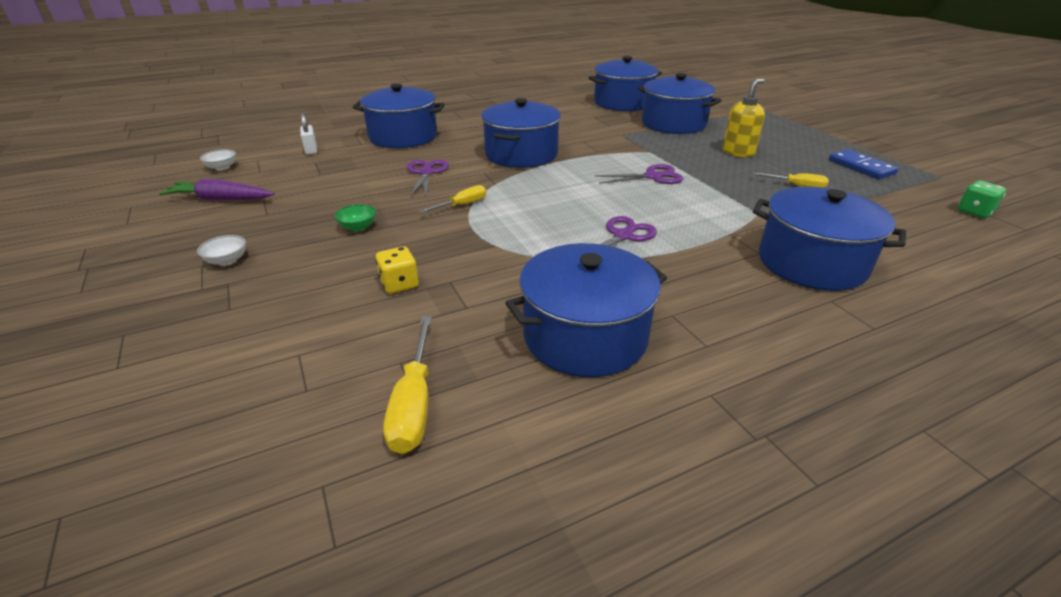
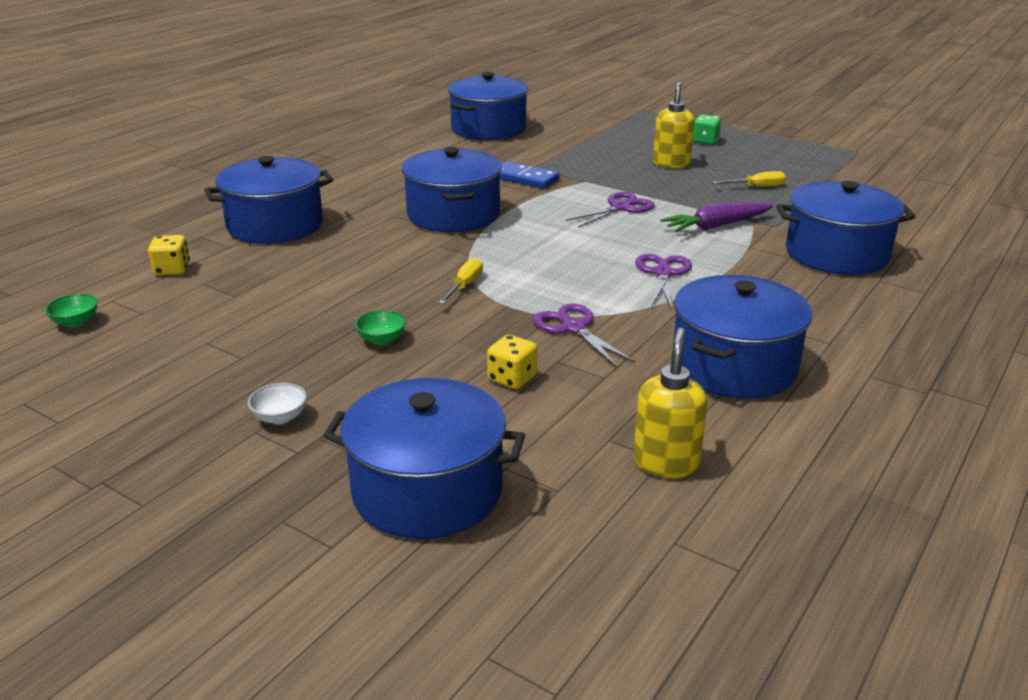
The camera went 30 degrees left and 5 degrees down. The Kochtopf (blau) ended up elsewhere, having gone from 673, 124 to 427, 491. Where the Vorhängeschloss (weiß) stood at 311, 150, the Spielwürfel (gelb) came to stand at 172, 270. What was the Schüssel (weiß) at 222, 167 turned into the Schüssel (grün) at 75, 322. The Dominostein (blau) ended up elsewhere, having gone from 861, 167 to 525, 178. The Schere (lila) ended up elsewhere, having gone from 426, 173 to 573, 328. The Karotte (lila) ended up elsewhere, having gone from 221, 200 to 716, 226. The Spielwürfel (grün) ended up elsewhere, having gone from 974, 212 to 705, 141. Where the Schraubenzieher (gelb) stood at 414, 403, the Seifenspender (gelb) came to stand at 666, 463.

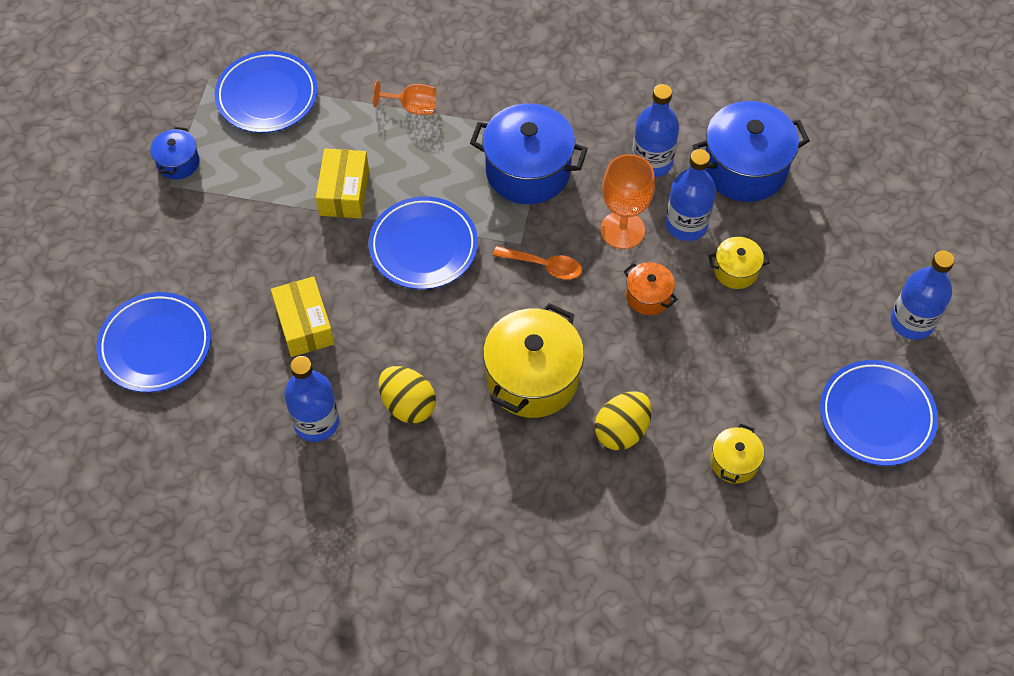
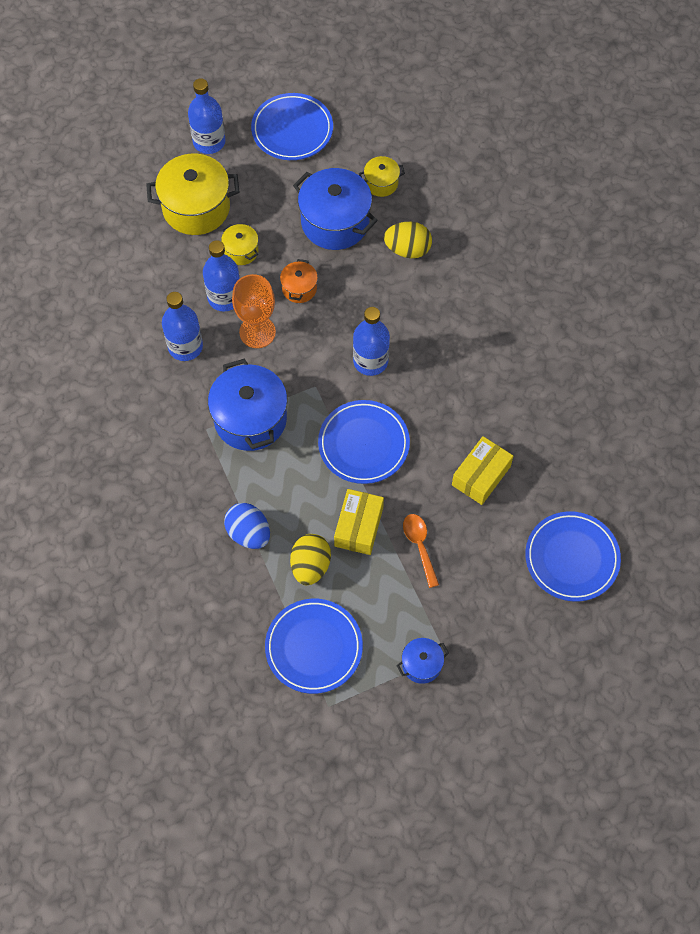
The camera went 125 degrees left and 5 degrees up. Where the Kelch (orange) stood at 412, 107, the Ei (blau) came to stand at 249, 533. The Kochtopf (blau) ended up elsewhere, having gone from 744, 168 to 335, 222. The Schachtel (gelb) at 344, 192 ended up facing another way, 45 degrees counterclockwise from before. The Löffel (orange) ended up elsewhere, having gone from 544, 266 to 419, 546. The Kochtopf (gelb) ended up elsewhere, having gone from 532, 378 to 196, 208. The Flasche (blau) ended up elsewhere, having gone from 316, 422 to 370, 361. The Ei (gelb) ended up elsewhere, having gone from 408, 405 to 310, 566.

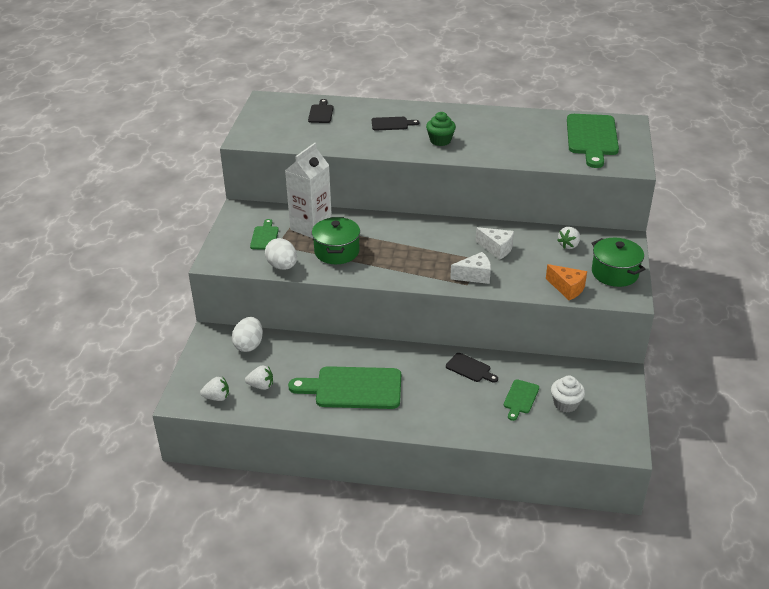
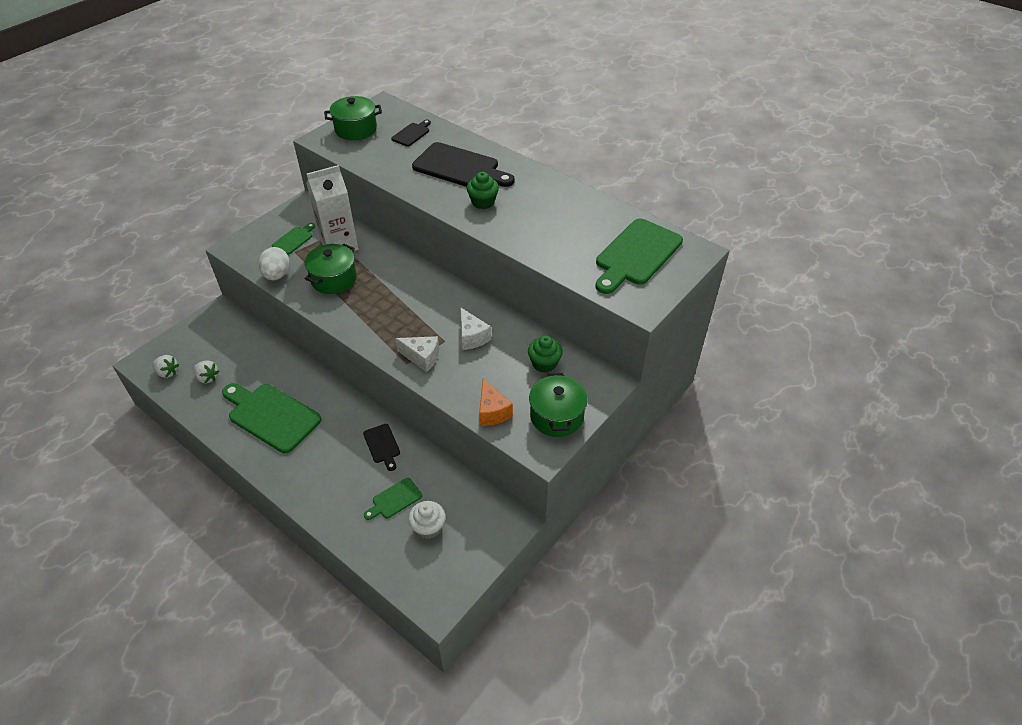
The camera went 30 degrees right and 10 degrees up. The size of the Schneidebrett (schwarz) at 392, 124 changed by a factor of 2.04. Where the Erdbeere (weiß) stood at 569, 245, the Muffin (grün) came to stand at 544, 363. The second view lost the Ei (weiß) at 249, 345. The second view gained the Kochtopf (grün) at 356, 129.

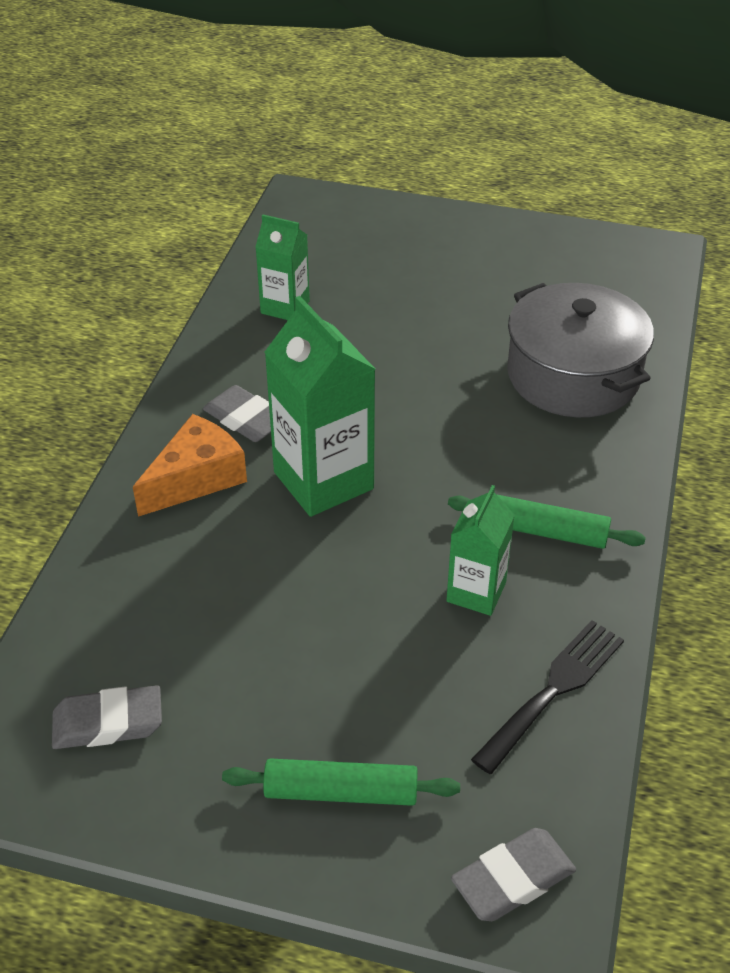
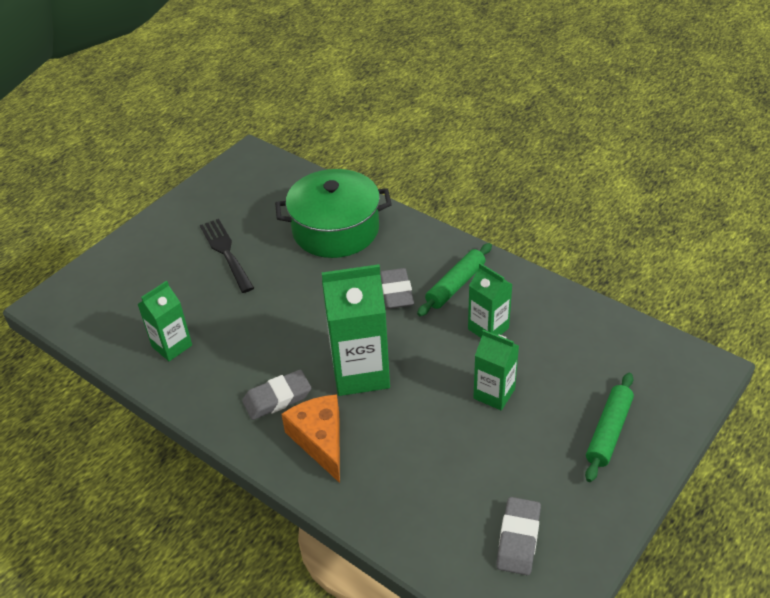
The camera went 65 degrees left and 0 degrees up. What was the Kochtopf (grau) at 573, 375 turned into the Kochtopf (grün) at 335, 229. The Gabel (schwarz) ended up elsewhere, having gone from 553, 690 to 226, 252. The Radiergummi (grau) ended up elsewhere, having gone from 513, 879 to 396, 292. The second view gained the Getränkekarton (grün) at 494, 394.

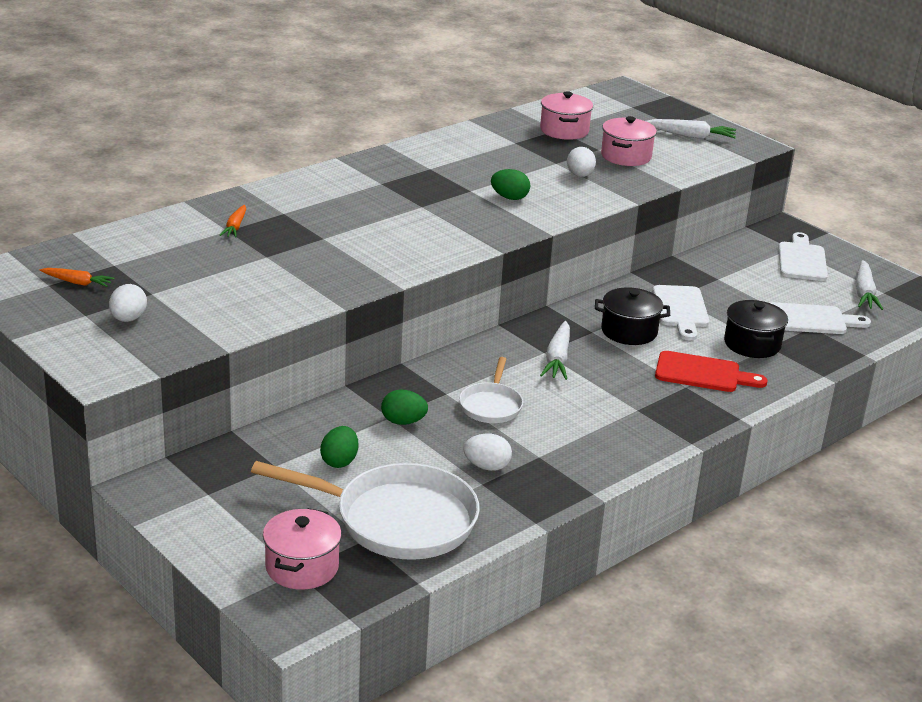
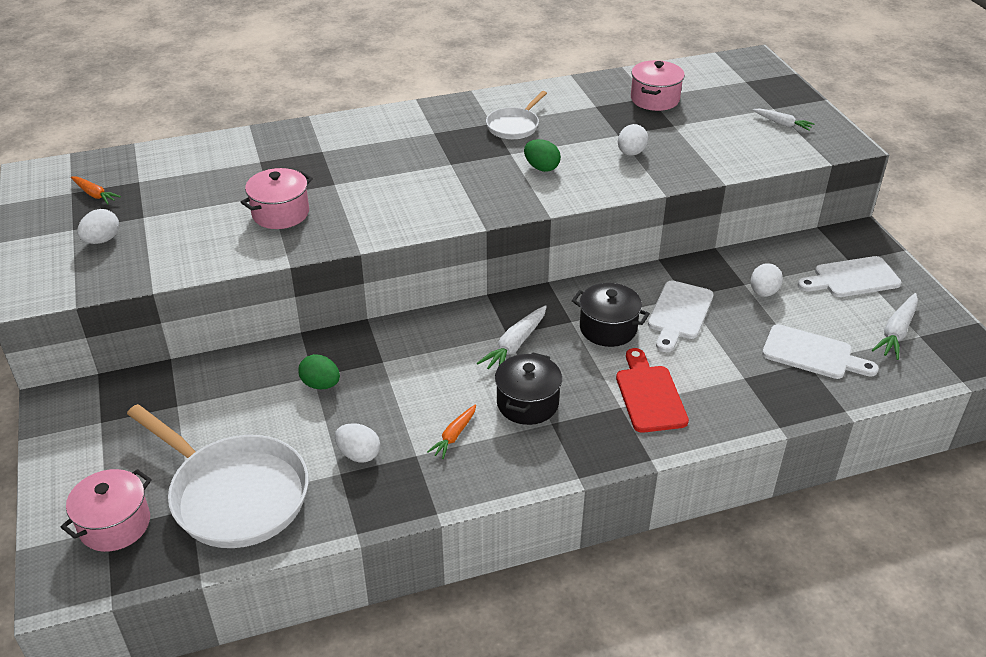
The camera went 25 degrees right and 10 degrees up. The Kochtopf (rosa) ended up elsewhere, having gone from 626, 156 to 280, 213. The size of the Karotte (weiß) at 690, 136 changed by a factor of 0.65. The Karotte (orange) ended up elsewhere, having gone from 235, 227 to 454, 436. The Schneidebrett (weiß) at 802, 260 ended up facing another way, 135 degrees counterclockwise from before. The Kochtopf (schwarz) ended up elsewhere, having gone from 752, 344 to 527, 403. The Schneidebrett (rot) at 703, 373 ended up facing another way, 135 degrees counterclockwise from before. The Pfanne (weiß) ended up elsewhere, having gone from 491, 405 to 514, 126. The second view lost the Ei (grün) at 339, 461. The second view gained the Ei (weiß) at 763, 292.

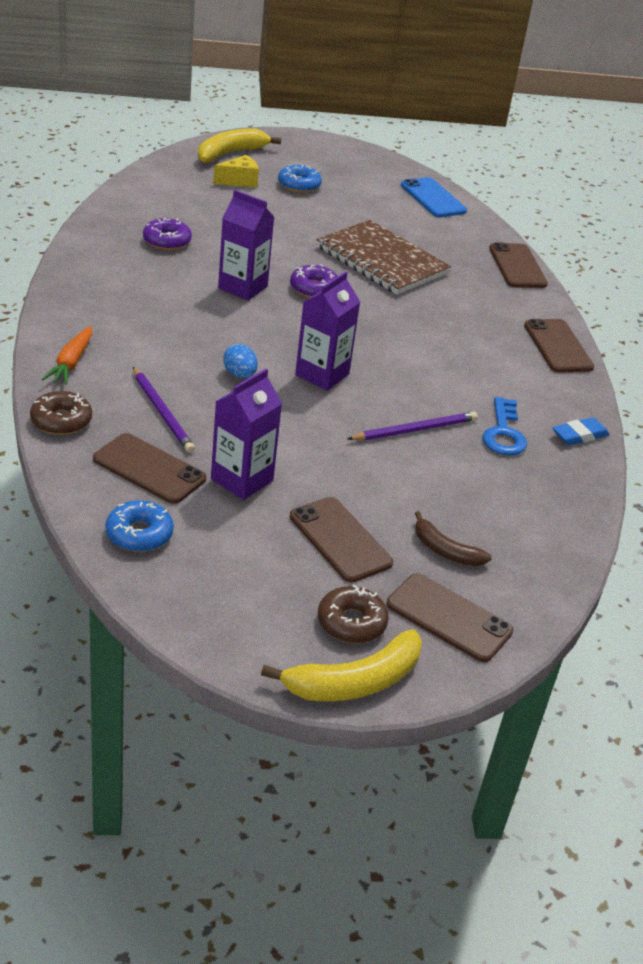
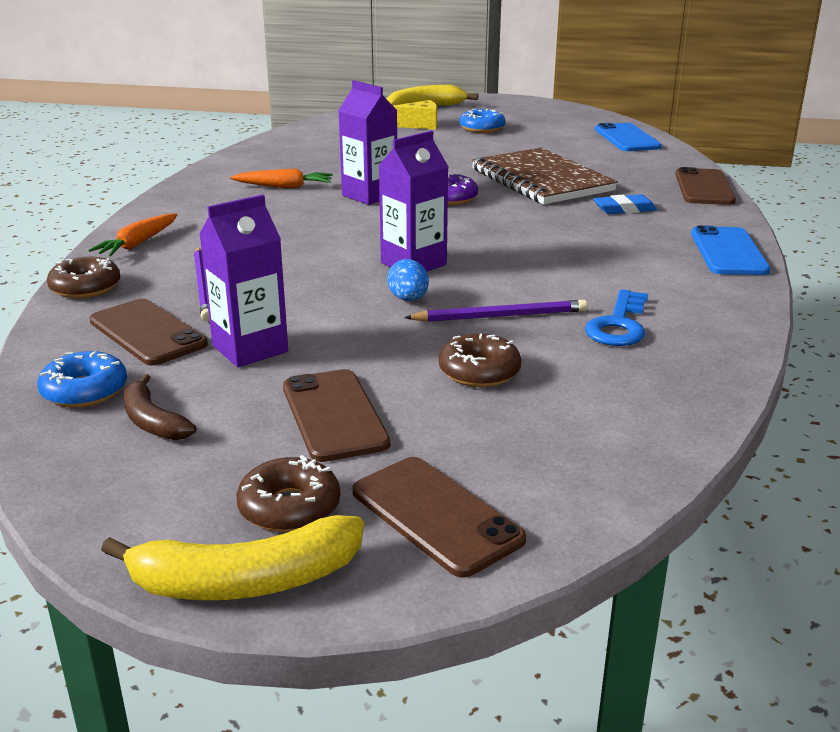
The camera went 20 degrees right and 10 degrees down. The second view lost the Donut (lila) at 167, 241. What was the Handy (braun) at 558, 346 turned into the Handy (blau) at 728, 252. The Ei (blau) ended up elsewhere, having gone from 239, 375 to 408, 299. The Radiergummi (blau) ended up elsewhere, having gone from 579, 435 to 624, 209. The Banane (braun) ended up elsewhere, having gone from 445, 550 to 152, 421. The second view gained the Karotte (orange) at 284, 187. The second view gained the Donut (braun) at 479, 372.

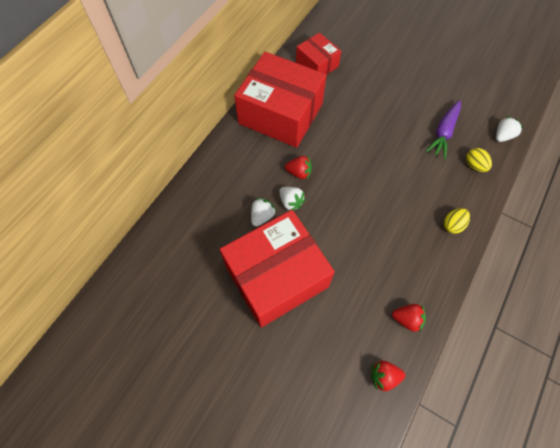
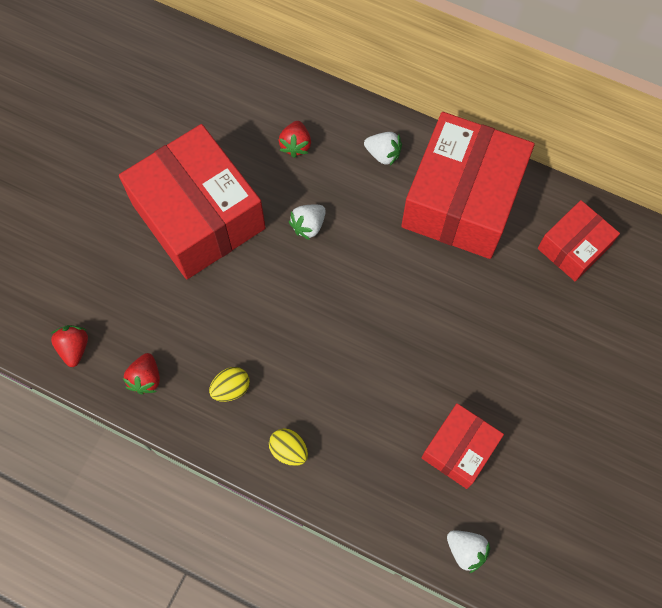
The camera went 85 degrees right and 5 degrees up. Where the Karotte (lila) stood at 443, 133, the Schachtel (rot) came to stand at 459, 449. The Ei (gelb) ended up elsewhere, having gone from 474, 165 to 231, 388. The Erdbeere (rot) ended up elsewhere, having gone from 299, 173 to 296, 145. The Erdbeere (weiß) ended up elsewhere, having gone from 262, 216 to 383, 154.

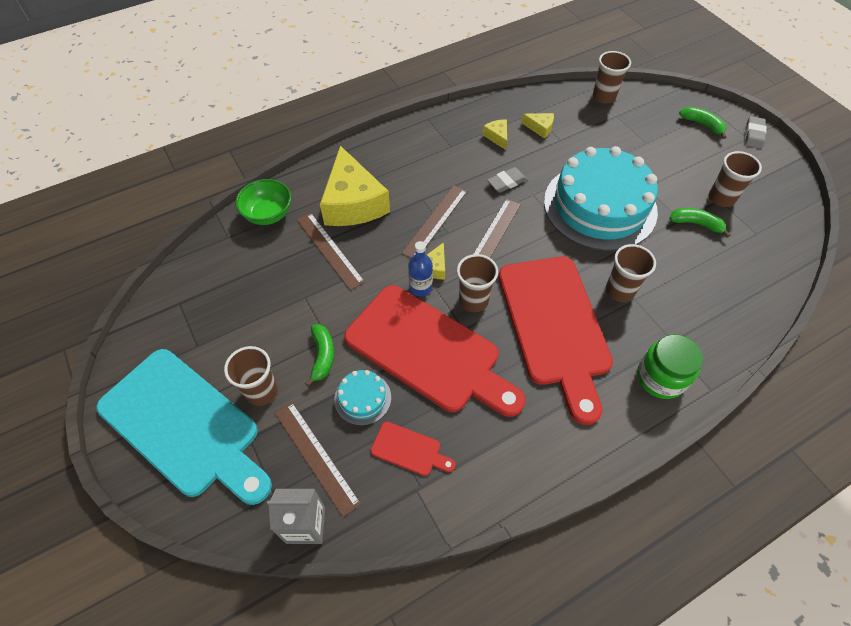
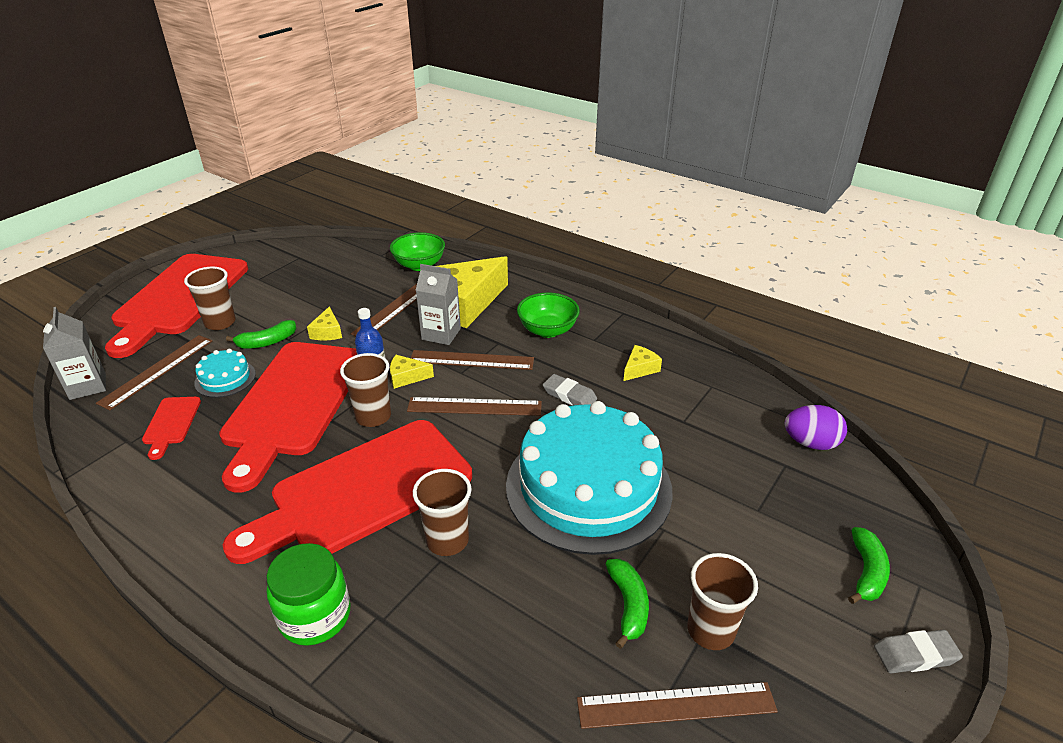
The camera went 65 degrees right and 20 degrees down. Where the Becher (braun) stood at 604, 97, the Ei (lila) came to stand at 810, 443. The Käse (gelb) ended up elsewhere, having gone from 540, 128 to 327, 332. What was the Schneidebrett (türkis) at 184, 425 turned into the Schneidebrett (rot) at 179, 298. The second view gained the Getränkekarton (grau) at 441, 334. The second view gained the Schüssel (grün) at 547, 330. The second view gained the Lineal (braun) at 676, 705.

